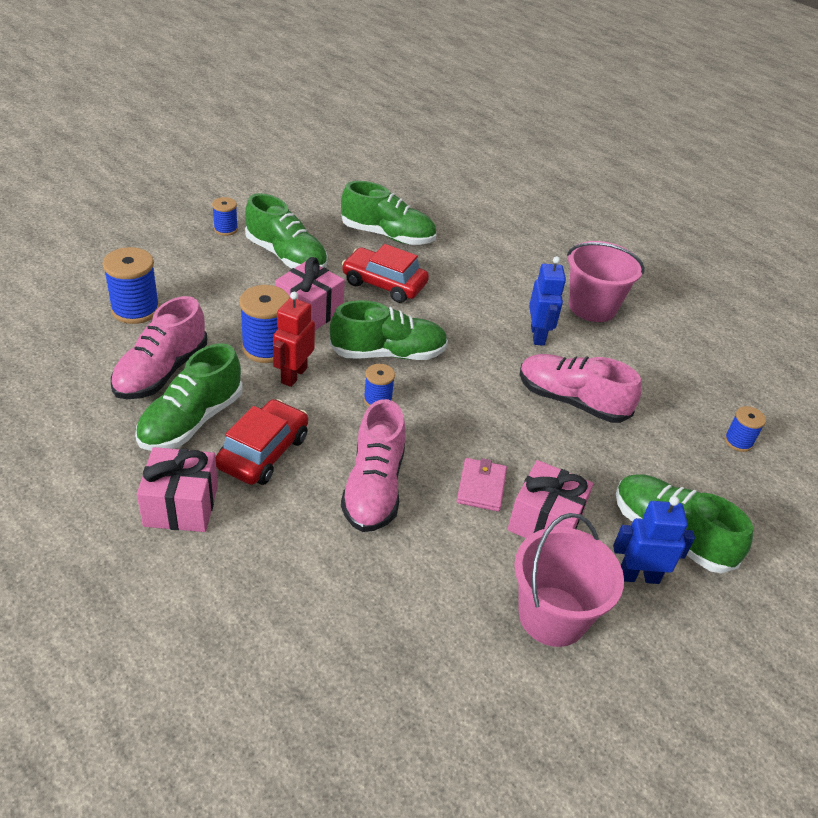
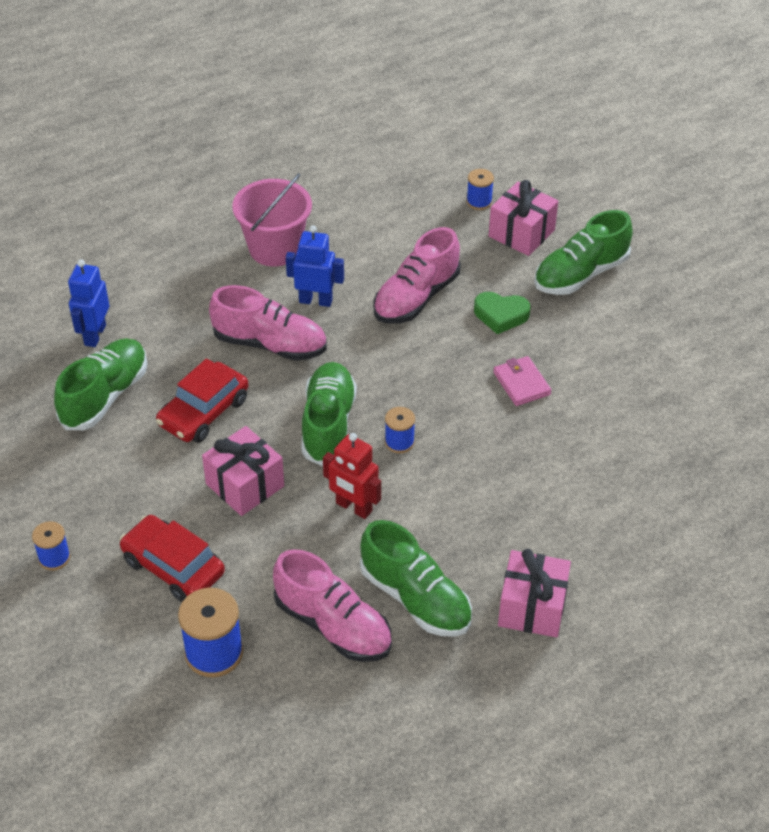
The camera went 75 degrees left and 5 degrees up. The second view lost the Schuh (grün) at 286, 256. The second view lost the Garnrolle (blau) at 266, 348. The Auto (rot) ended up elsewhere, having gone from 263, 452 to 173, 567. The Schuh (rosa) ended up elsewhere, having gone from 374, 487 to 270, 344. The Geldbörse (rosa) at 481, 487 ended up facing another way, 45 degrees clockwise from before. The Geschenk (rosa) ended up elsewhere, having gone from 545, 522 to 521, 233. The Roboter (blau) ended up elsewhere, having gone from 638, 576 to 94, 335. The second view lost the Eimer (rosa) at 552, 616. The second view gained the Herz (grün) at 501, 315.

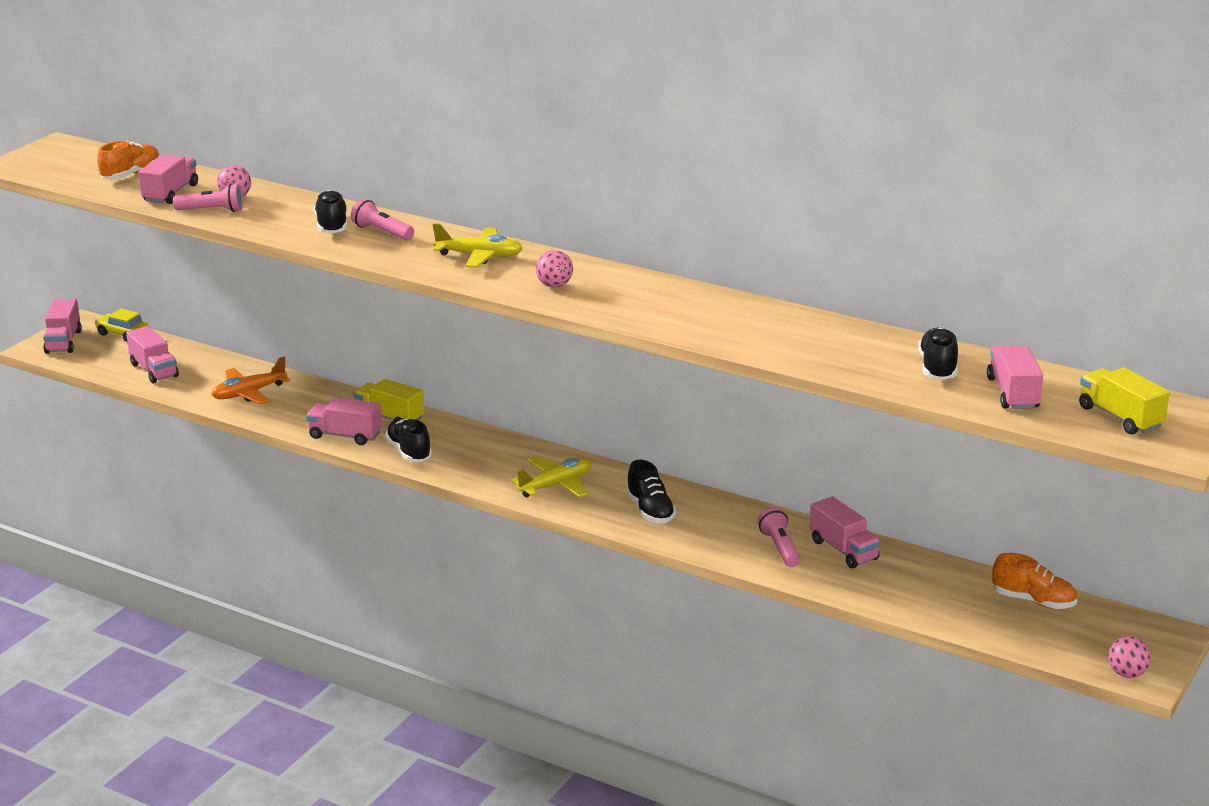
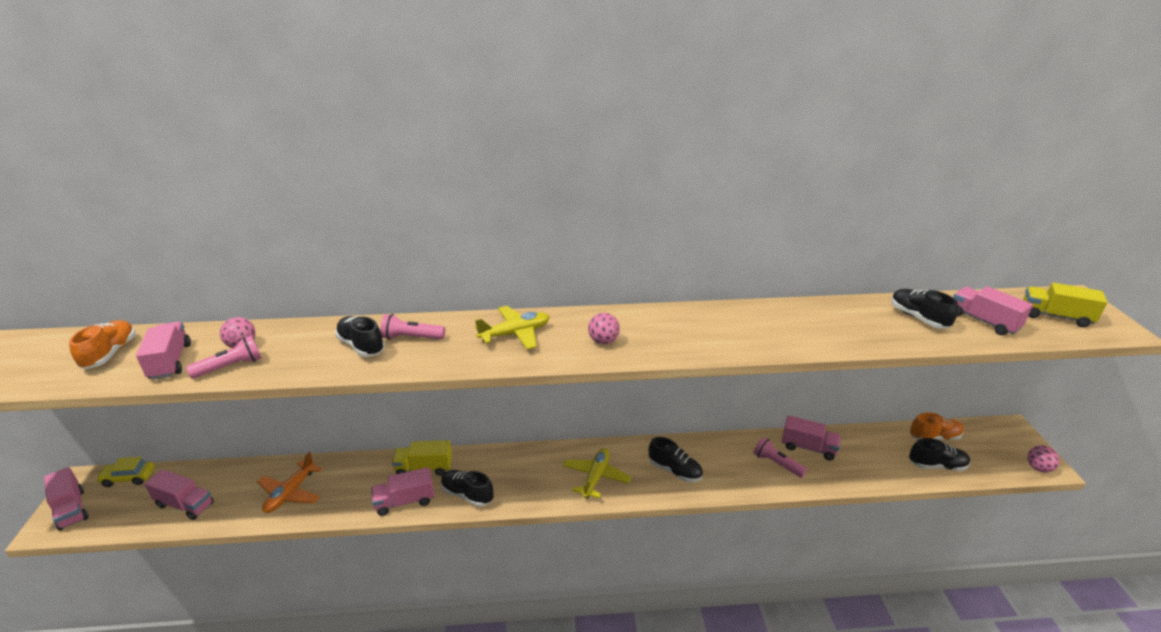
The camera went 35 degrees left and 5 degrees up. The second view gained the Schuh (schwarz) at 937, 465.

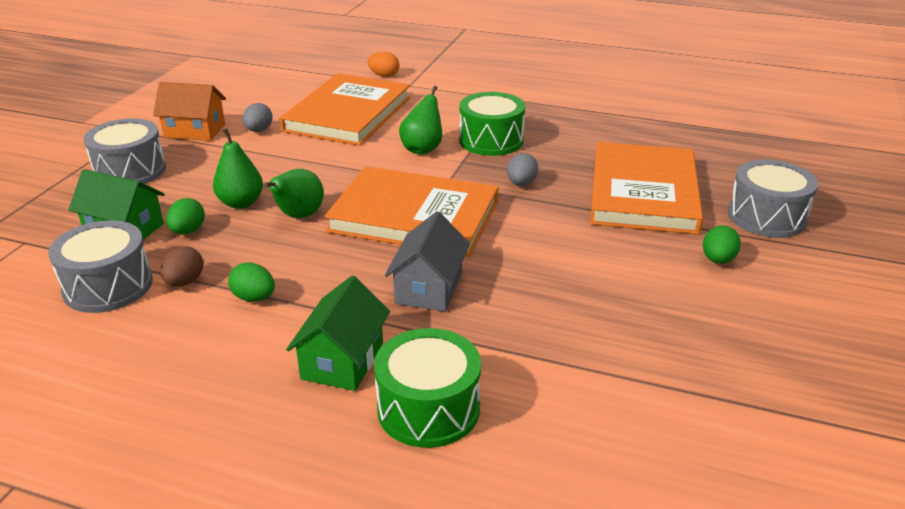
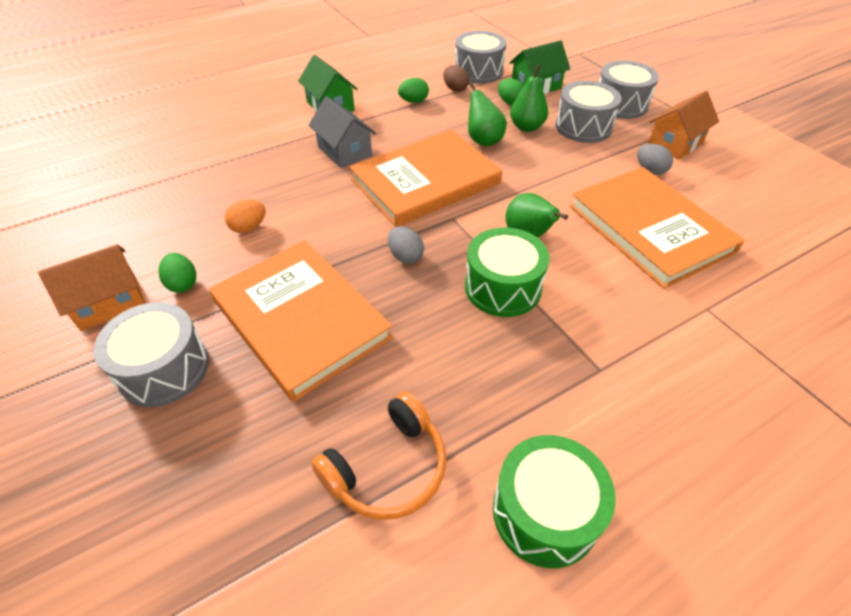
The camera went 130 degrees right and 15 degrees up. The Ei (orange) ended up elsewhere, having gone from 384, 75 to 249, 227. The Trommel (grün) ended up elsewhere, having gone from 428, 408 to 545, 512. The second view gained the Trommel (grau) at 583, 127. The second view gained the Haus (orange) at 109, 303. The second view gained the Kopfhörer (orange) at 388, 468.

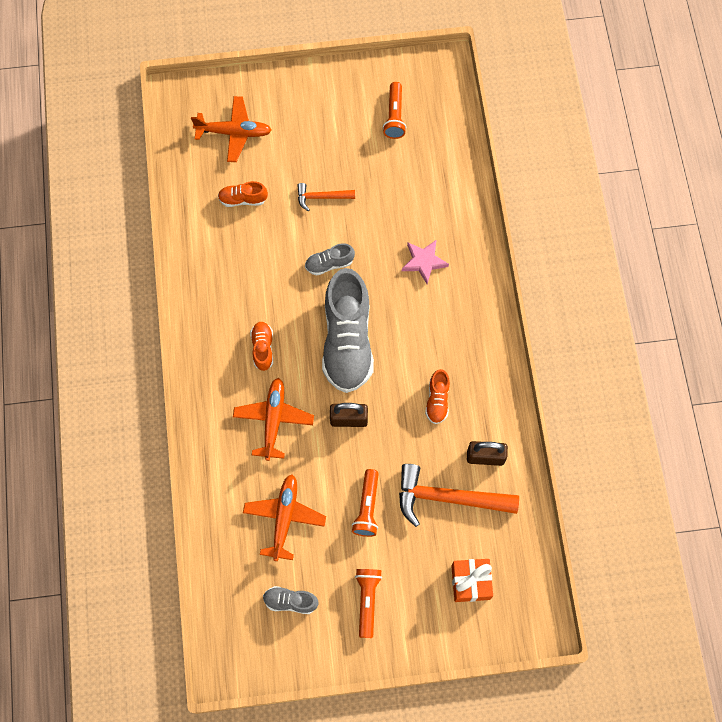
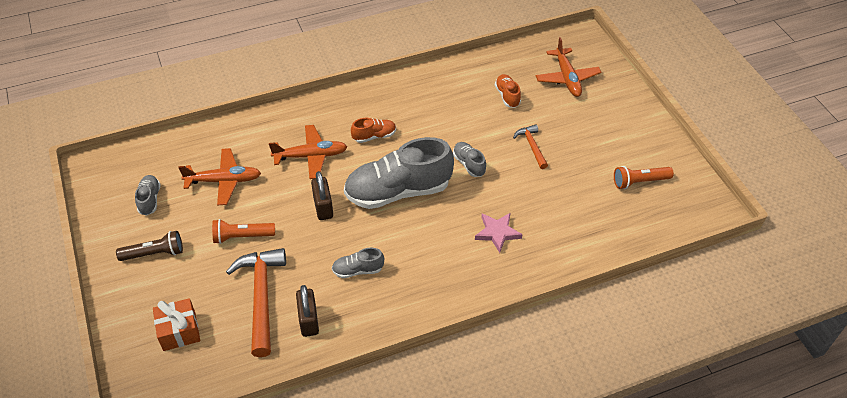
The camera went 75 degrees right and 20 degrees down. What was the Schuh (orange) at 437, 400 turned into the Schuh (grau) at 358, 270. What was the Taschenlampe (orange) at 367, 601 turned into the Taschenlampe (braun) at 154, 253.

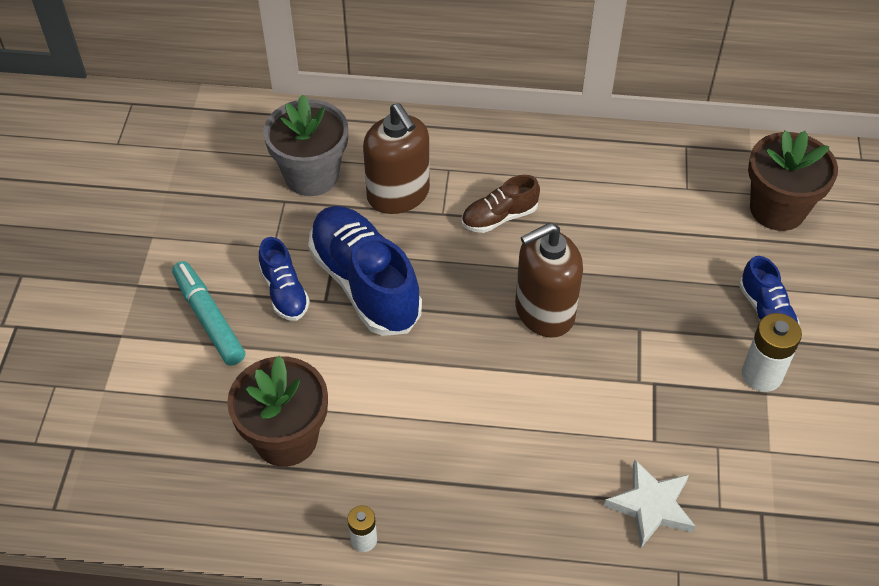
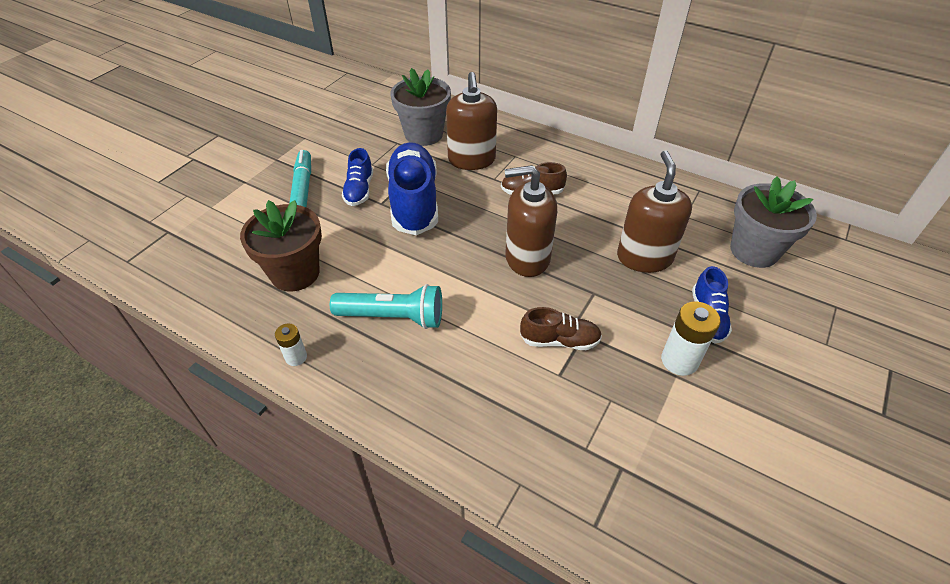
The camera went 25 degrees right and 5 degrees down. What was the Blumentopf (braun) at 777, 209 turned into the Blumentopf (grau) at 754, 251. The second view lost the Stern (weiß) at 651, 506. The second view gained the Seifenspender (braun) at 644, 257. The second view gained the Taschenlampe (türkis) at 393, 317. The second view gained the Schuh (braun) at 559, 340.

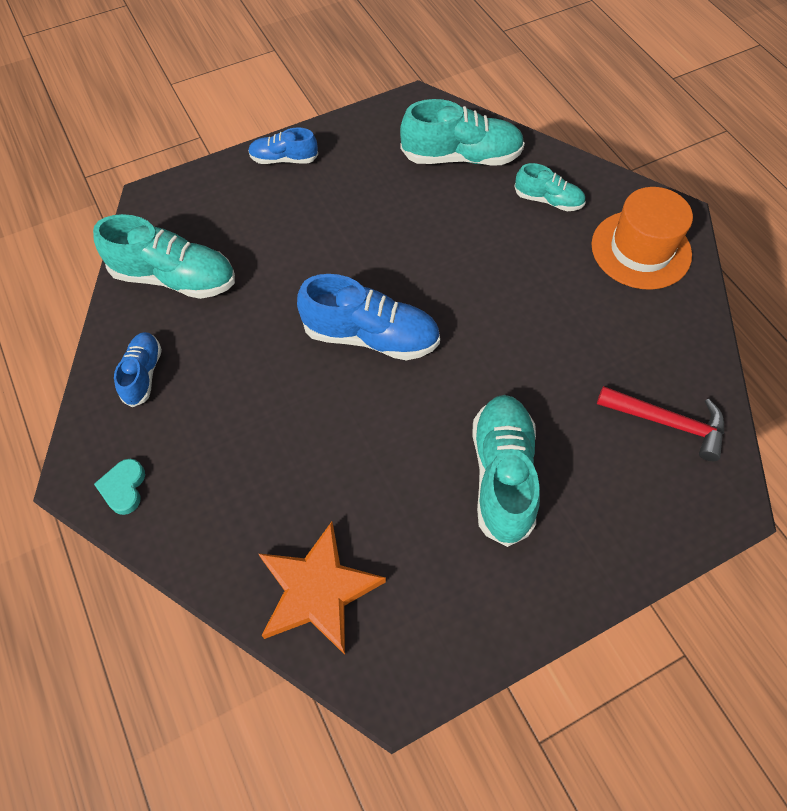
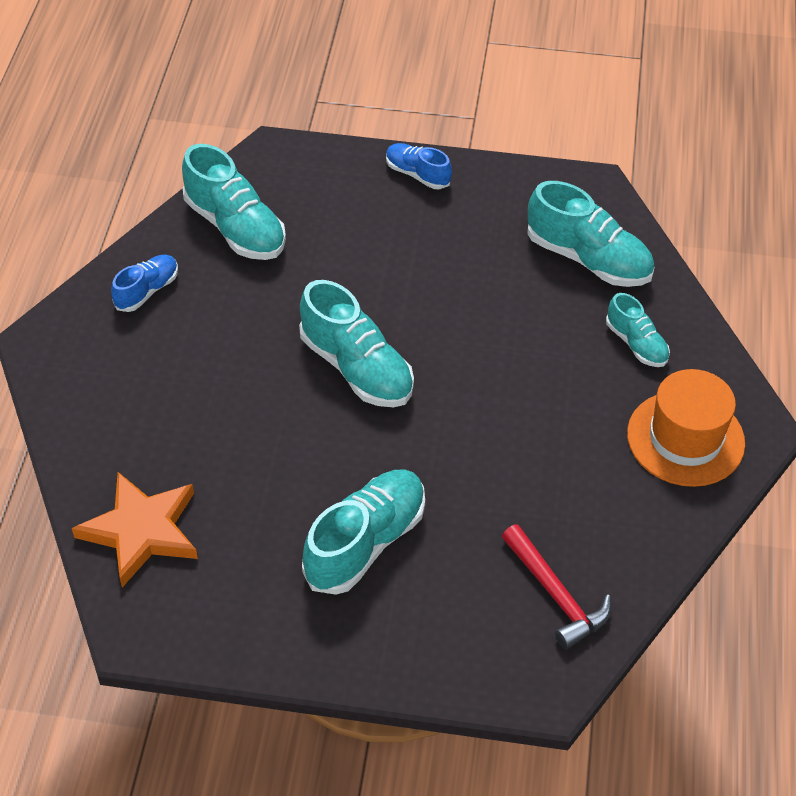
The camera went 35 degrees right and 10 degrees down. What was the Schuh (blau) at 370, 336 turned into the Schuh (türkis) at 356, 368. The second view lost the Herz (türkis) at 124, 488.

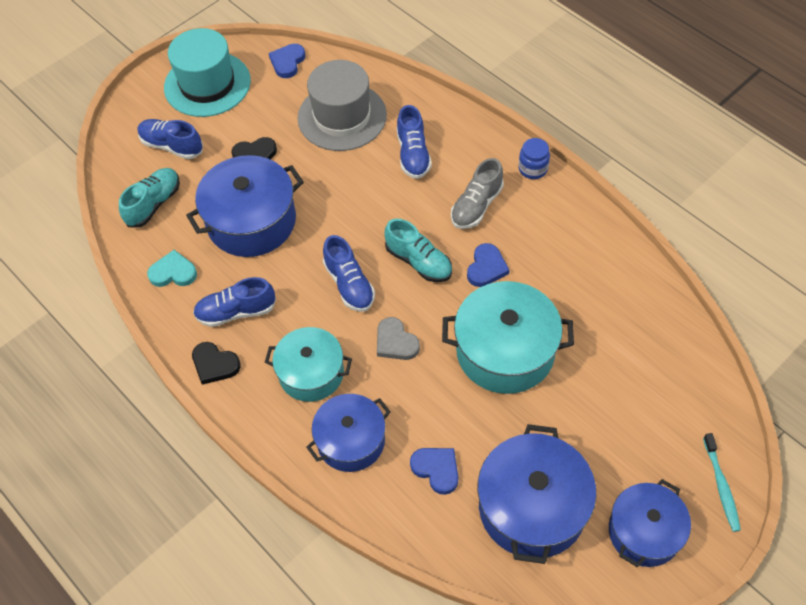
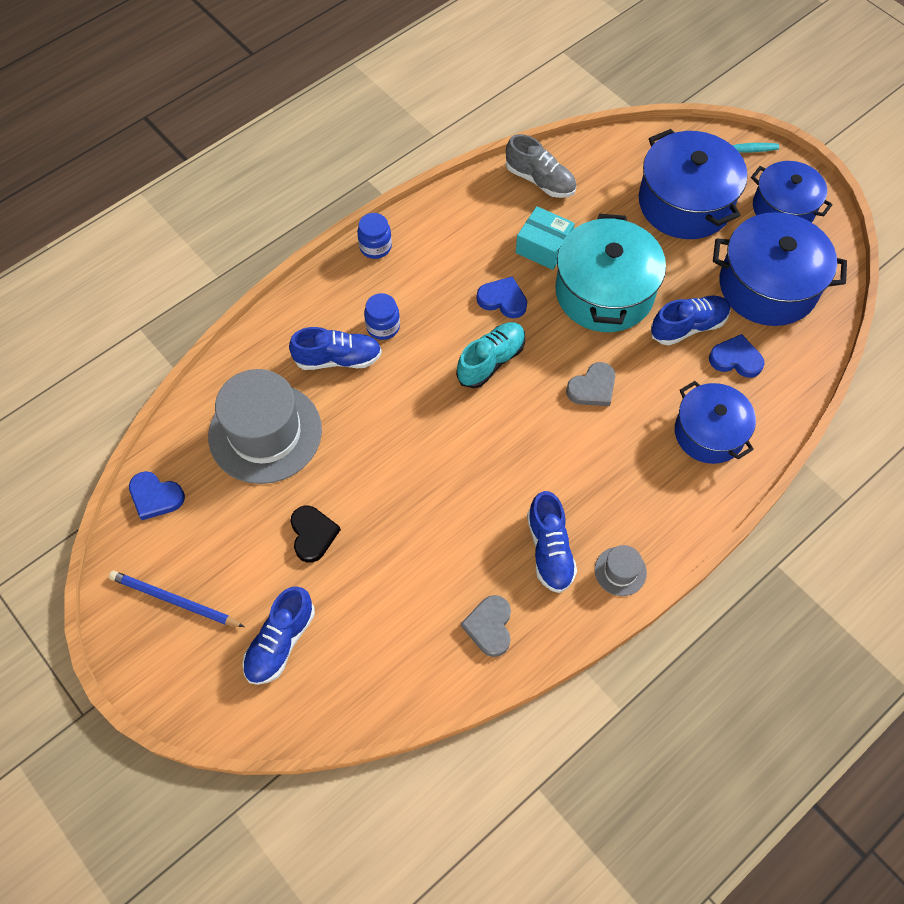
The camera went 90 degrees left and 5 degrees up. Where the Hut (türkis) stood at 207, 84, the Bleistift (blau) came to stand at 174, 600. The Kochtopf (blau) ended up elsewhere, having gone from 251, 221 to 685, 203. The Schuh (grau) ended up elsewhere, having gone from 476, 206 to 540, 180. The second view lost the Schuh (türkis) at 154, 204. The Schuh (blau) ended up elsewhere, having gone from 349, 284 to 688, 327. What was the Herz (türkis) at 173, 272 turned into the Herz (grau) at 489, 626. The second view lost the Kochtopf (türkis) at 311, 373. Where the Herz (schwarz) stood at 215, 364, the Hut (grau) came to stand at 620, 571. The Herz (blau) at 436, 469 ended up facing another way, 60 degrees clockwise from before. The second view gained the Schachtel (türkis) at 543, 247. The second view gained the Einmachglas (blau) at 383, 327.

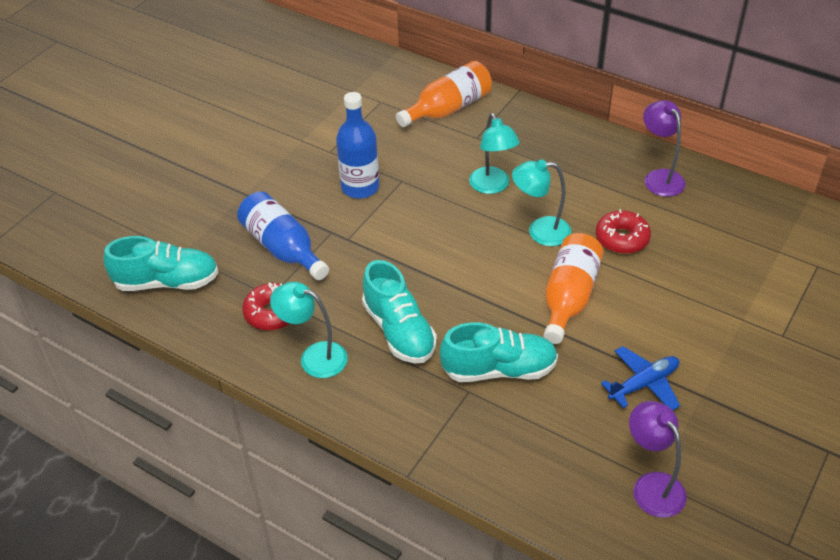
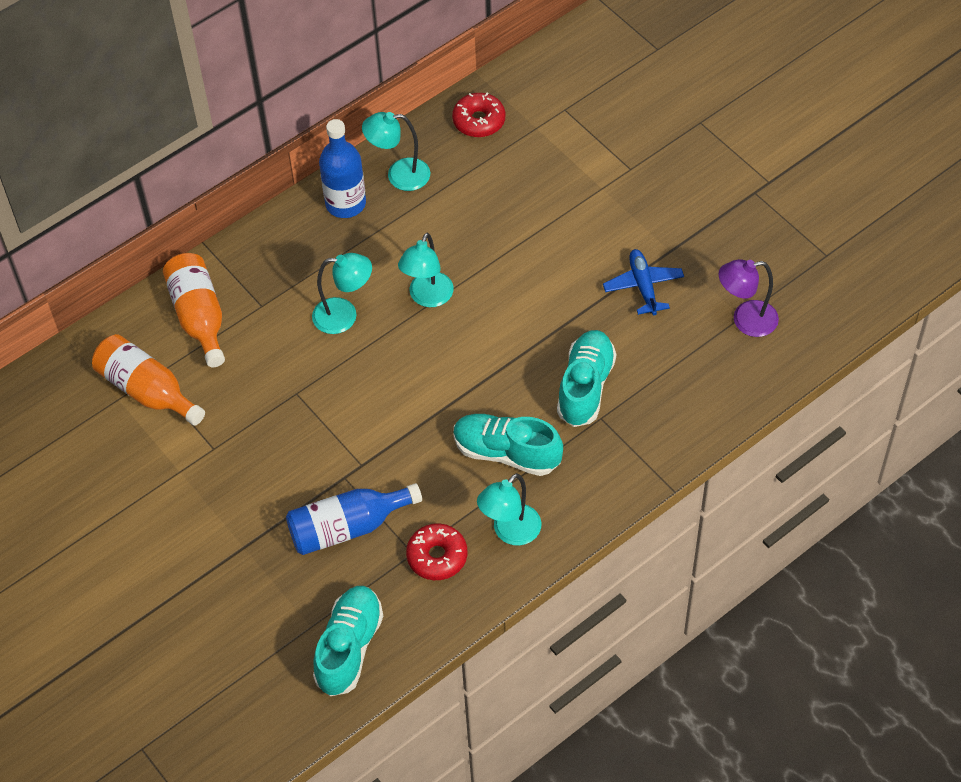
The camera went 70 degrees left and 10 degrees up. The Flasche (blau) ended up elsewhere, having gone from 360, 187 to 345, 203. What was the Lampe (lila) at 659, 177 turned into the Lampe (türkis) at 399, 175. The Donut (rot) ended up elsewhere, having gone from 622, 238 to 479, 121. The Flasche (orange) ended up elsewhere, having gone from 569, 297 to 147, 390. The Schuh (türkis) at 399, 331 ended up facing another way, 150 degrees counterclockwise from before.

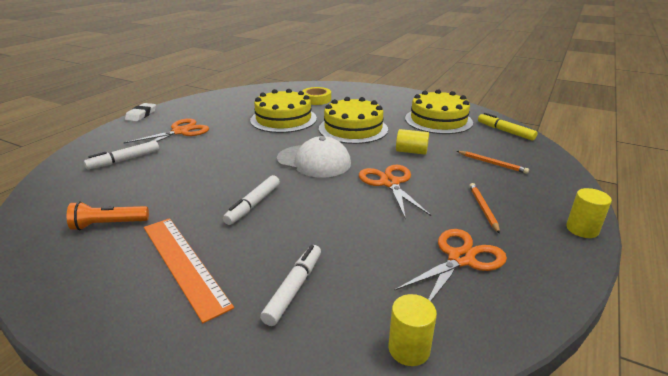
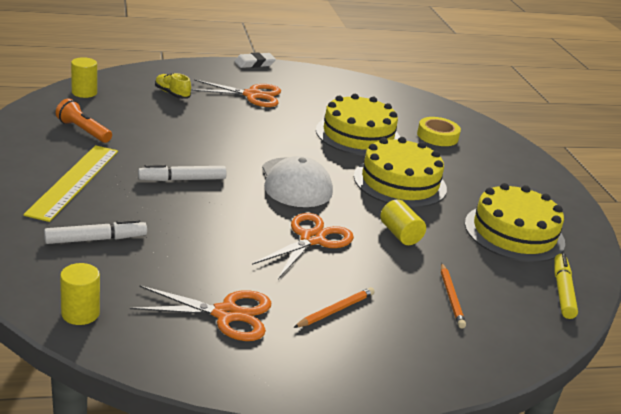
The camera went 45 degrees right and 0 degrees up. Where the Filzstift (weiß) stood at 124, 160, the Schuh (gelb) came to stand at 172, 94. The Vollzylinder (gelb) ended up elsewhere, having gone from 582, 229 to 84, 92. What was the Lineal (orange) at 184, 263 turned into the Lineal (gelb) at 74, 181.

